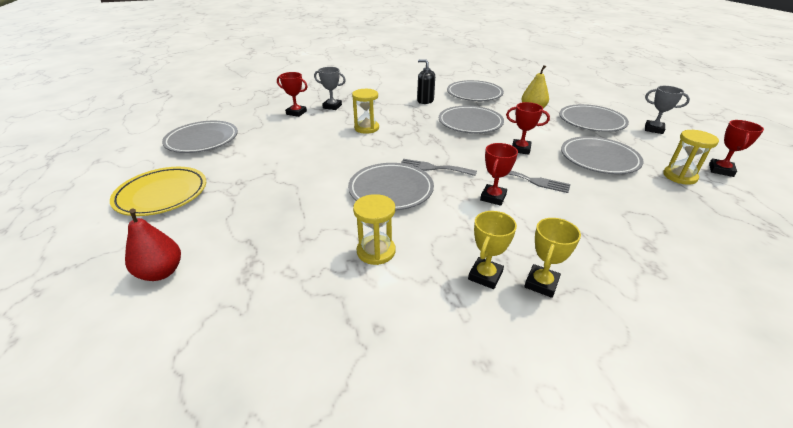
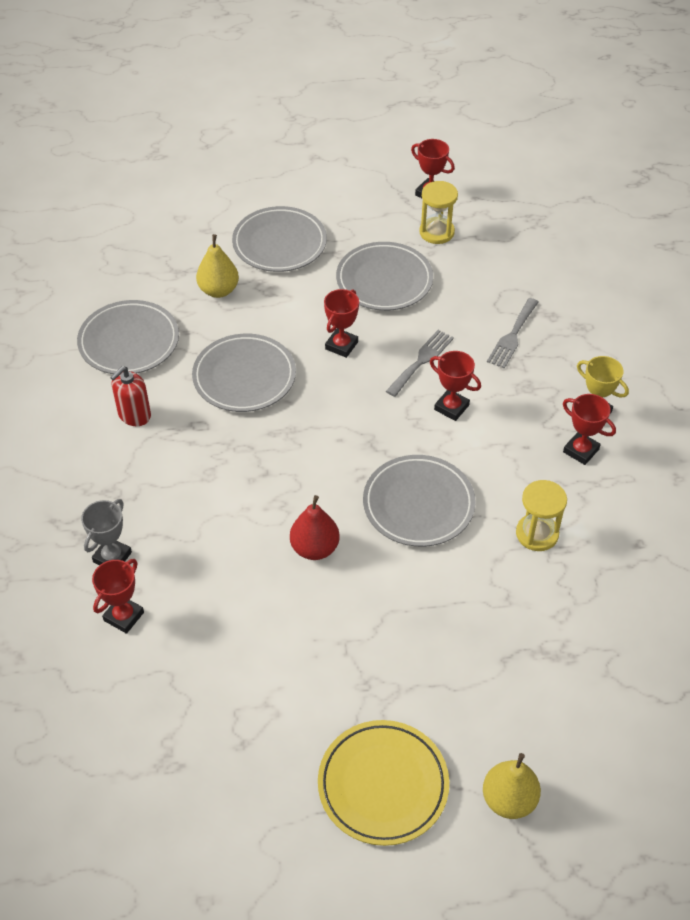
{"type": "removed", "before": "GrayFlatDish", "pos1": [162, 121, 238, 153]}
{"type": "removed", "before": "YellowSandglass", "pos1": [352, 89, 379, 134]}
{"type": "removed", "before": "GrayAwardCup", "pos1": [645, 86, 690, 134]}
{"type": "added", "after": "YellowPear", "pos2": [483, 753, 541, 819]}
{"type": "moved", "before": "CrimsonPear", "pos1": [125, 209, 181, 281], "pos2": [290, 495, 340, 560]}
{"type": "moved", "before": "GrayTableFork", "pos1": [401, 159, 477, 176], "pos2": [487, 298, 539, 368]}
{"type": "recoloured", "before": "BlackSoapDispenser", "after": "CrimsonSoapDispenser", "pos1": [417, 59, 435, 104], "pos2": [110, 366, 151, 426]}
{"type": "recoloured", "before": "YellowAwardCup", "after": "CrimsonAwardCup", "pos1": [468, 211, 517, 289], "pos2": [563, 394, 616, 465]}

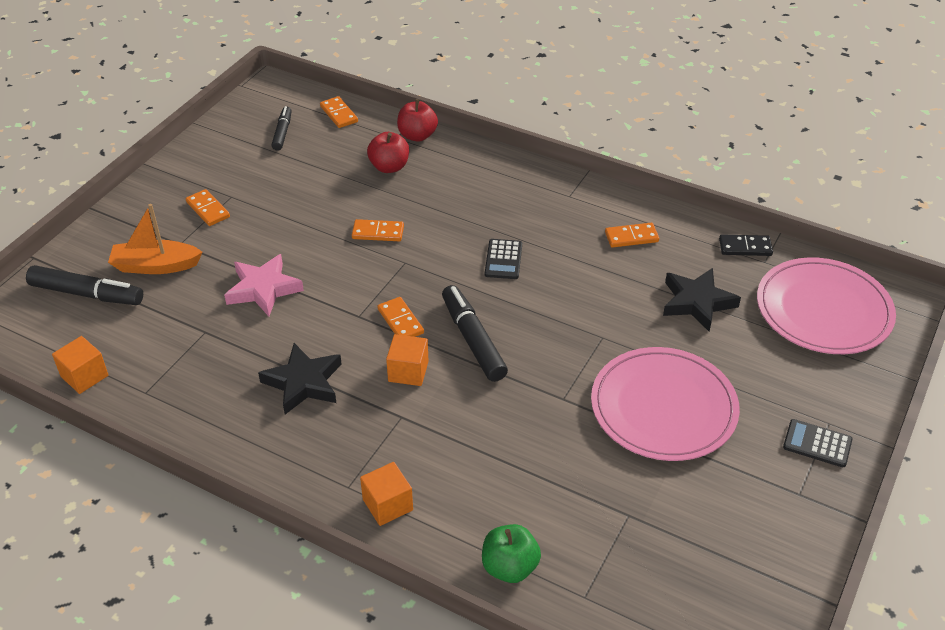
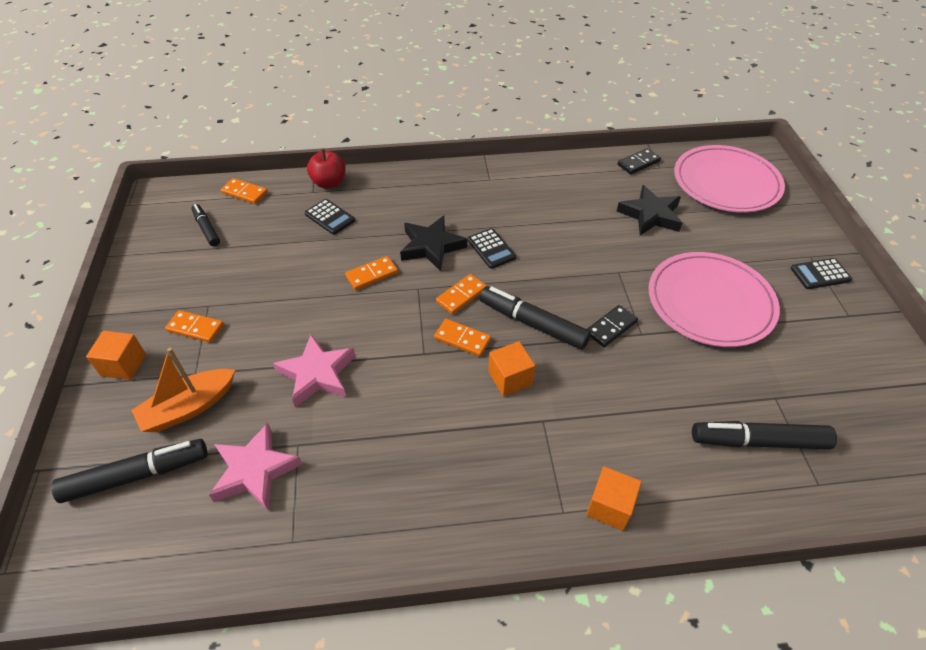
{"type": "removed", "before": "LeafGreenAppleFruit", "pos1": [482, 524, 541, 583]}
{"type": "added", "after": "RosePinkFivePointedStar", "pos2": [209, 423, 302, 510]}
{"type": "added", "after": "BlackDomino", "pos2": [587, 305, 638, 347]}
{"type": "added", "after": "BlackFeltPen", "pos2": [692, 421, 837, 449]}
{"type": "moved", "before": "BrightOrangeBlock", "pos1": [52, 336, 109, 394], "pos2": [86, 331, 146, 380]}
{"type": "moved", "before": "BlackFivePointedStar", "pos1": [258, 343, 342, 414], "pos2": [400, 216, 467, 271]}
{"type": "moved", "before": "BrightOrangeDomino", "pos1": [605, 223, 659, 248], "pos2": [436, 274, 487, 314]}
{"type": "replaced", "before": "CrimsonAppleFruit", "after": "BlackCalculator", "pos1": [367, 132, 409, 173], "pos2": [305, 199, 355, 235]}

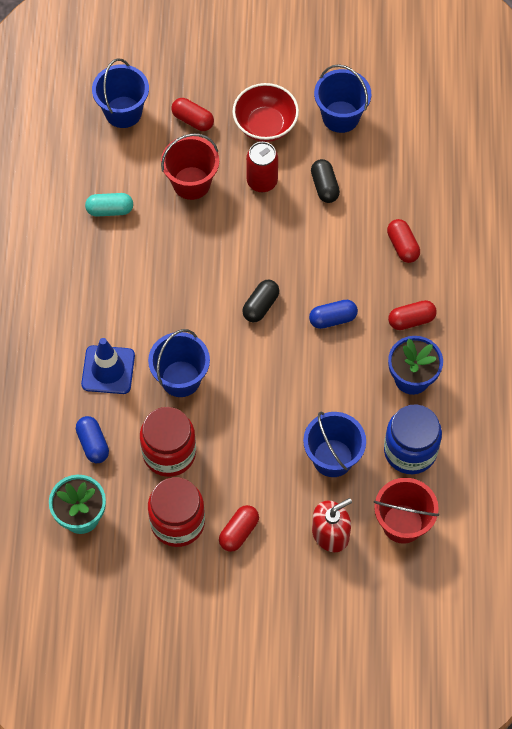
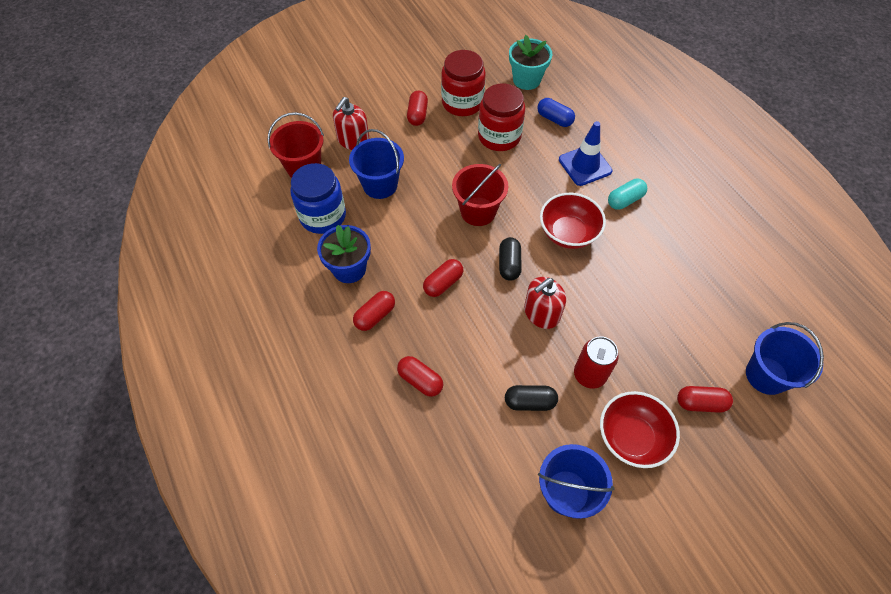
{"type": "removed", "before": "BlueBucket", "pos1": [148, 329, 210, 397]}
{"type": "added", "after": "CrimsonSoapDispenser", "pos2": [524, 277, 566, 329]}
{"type": "added", "after": "CrimsonBowl", "pos2": [540, 193, 606, 249]}
{"type": "moved", "before": "TurquoiseCapsule", "pos1": [85, 193, 133, 217], "pos2": [608, 179, 647, 210]}
{"type": "moved", "before": "CrimsonBucket", "pos1": [161, 133, 219, 200], "pos2": [452, 164, 508, 226]}
{"type": "recoloured", "before": "BlueCapsule", "after": "CrimsonCapsule", "pos1": [309, 300, 358, 329], "pos2": [423, 259, 463, 297]}
{"type": "turned", "before": "BlackCapsule", "pos1": [311, 159, 340, 203], "pos2": [505, 385, 558, 411], "turn": -45}

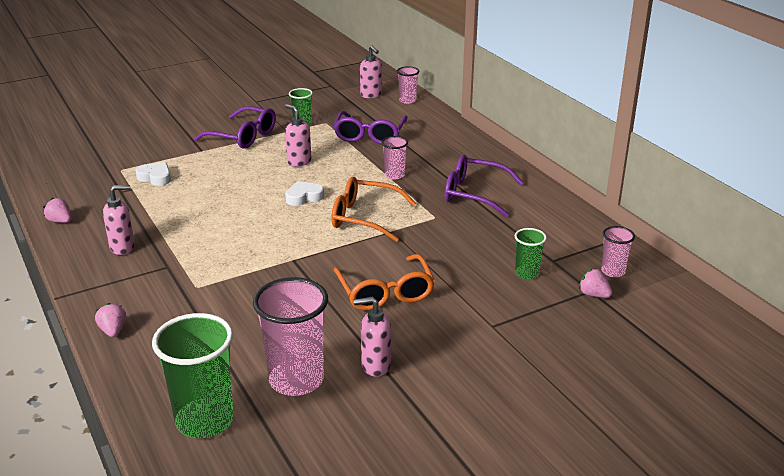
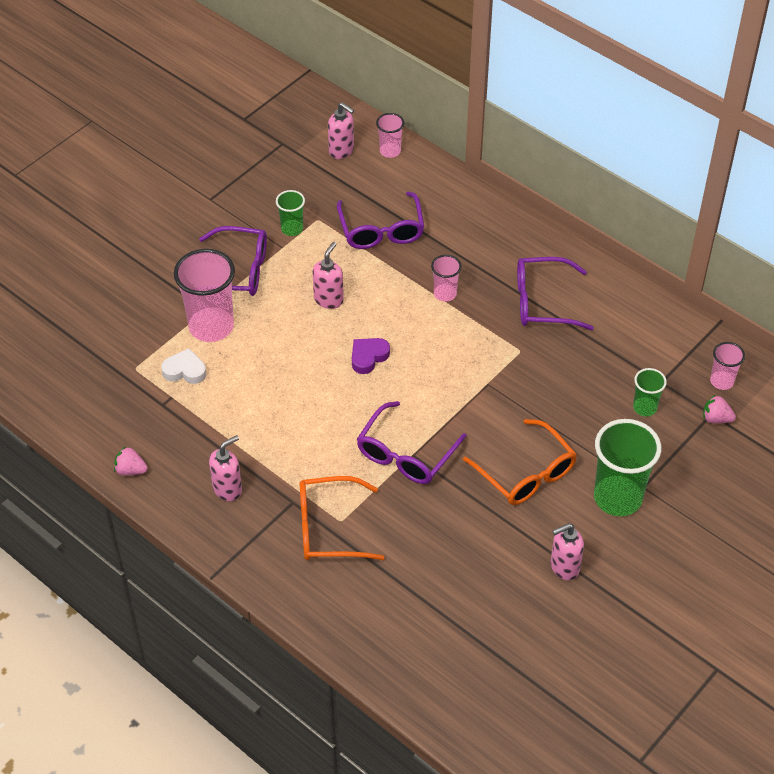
{"type": "removed", "before": "RosePinkToyStrawberry", "pos1": [95, 303, 126, 337]}
{"type": "added", "after": "PurpleGlasses", "pos2": [357, 401, 467, 484]}
{"type": "moved", "before": "LeafGreenTumbler", "pos1": [152, 313, 234, 438], "pos2": [594, 419, 661, 516]}
{"type": "moved", "before": "RosePinkTumbler", "pos1": [253, 277, 328, 396], "pos2": [174, 249, 235, 342]}
{"type": "moved", "before": "BrightOrangeGlasses", "pos1": [331, 177, 416, 242], "pos2": [300, 476, 385, 560]}
{"type": "recoloured", "before": "WhiteLoveHeart", "after": "PurpleLoveHeart", "pos1": [285, 181, 324, 206], "pos2": [352, 338, 390, 374]}
{"type": "turned", "before": "RosePinkSoapDispenser", "pos1": [285, 104, 312, 167], "pos2": [312, 242, 344, 309], "turn": 90}

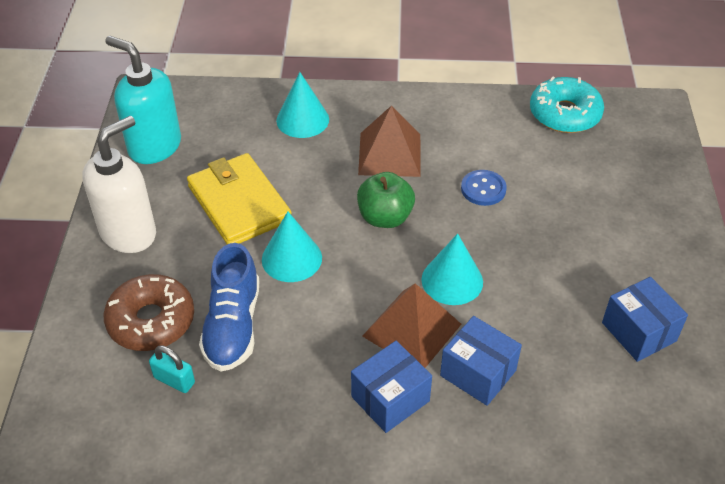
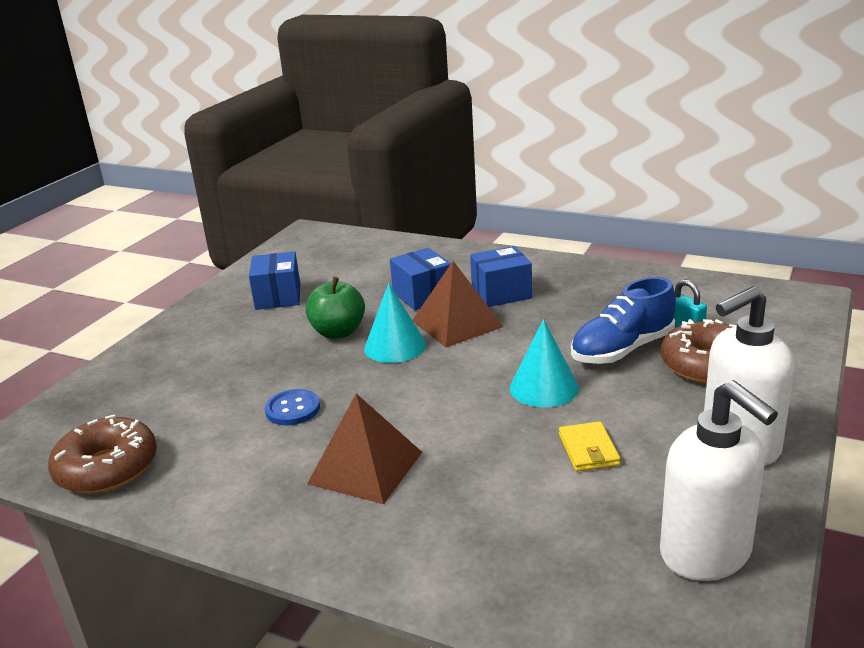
{"type": "removed", "before": "TurquoiseConeShape", "pos1": [276, 72, 329, 138]}
{"type": "moved", "before": "LeafGreenAppleFruit", "pos1": [357, 172, 415, 228], "pos2": [305, 277, 365, 339]}
{"type": "recoloured", "before": "TurquoiseSoapDispenser", "after": "WhiteSoapDispenser", "pos1": [105, 36, 181, 164], "pos2": [660, 380, 778, 581]}
{"type": "recoloured", "before": "TurquoiseDoughnut", "after": "BrownDoughnut", "pos1": [530, 77, 604, 133], "pos2": [48, 414, 157, 494]}
{"type": "turned", "before": "BlueShoe", "pos1": [199, 243, 260, 372], "pos2": [571, 277, 676, 364], "turn": -150}
{"type": "resized", "before": "YellowCardWallet", "pos1": [187, 153, 292, 244], "pos2": [559, 421, 621, 472], "scale": 0.49}

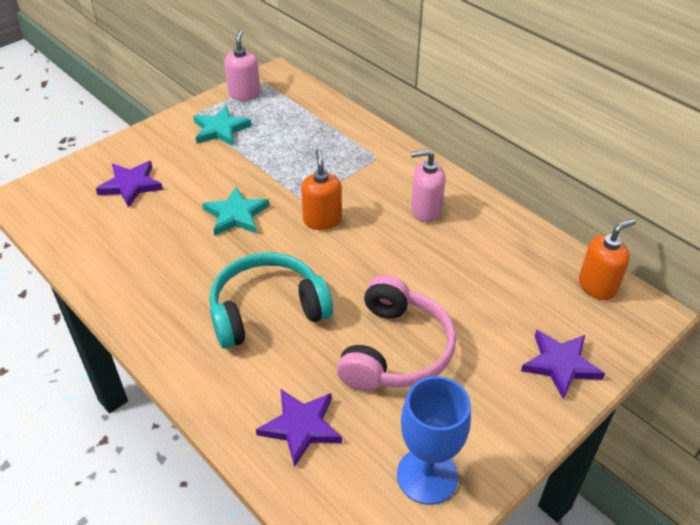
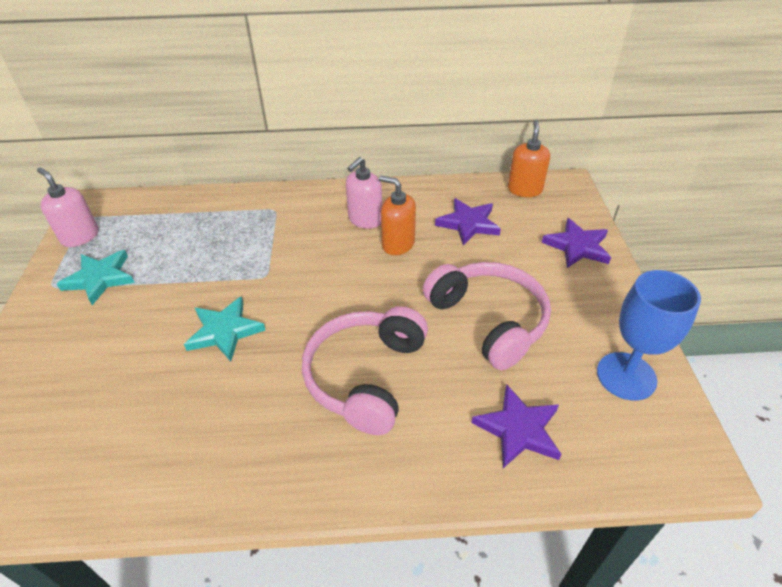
{"type": "moved", "before": "PurpleFivePointedStar", "pos1": [96, 161, 163, 208], "pos2": [435, 198, 501, 246]}
{"type": "moved", "before": "BrightOrangeSoapDispenser", "pos1": [301, 149, 342, 230], "pos2": [379, 176, 416, 255]}
{"type": "recoloured", "before": "TurquoiseOverEarHeadphones", "after": "RosePinkOverEarHeadphones", "pos1": [210, 252, 333, 349], "pos2": [302, 306, 428, 435]}

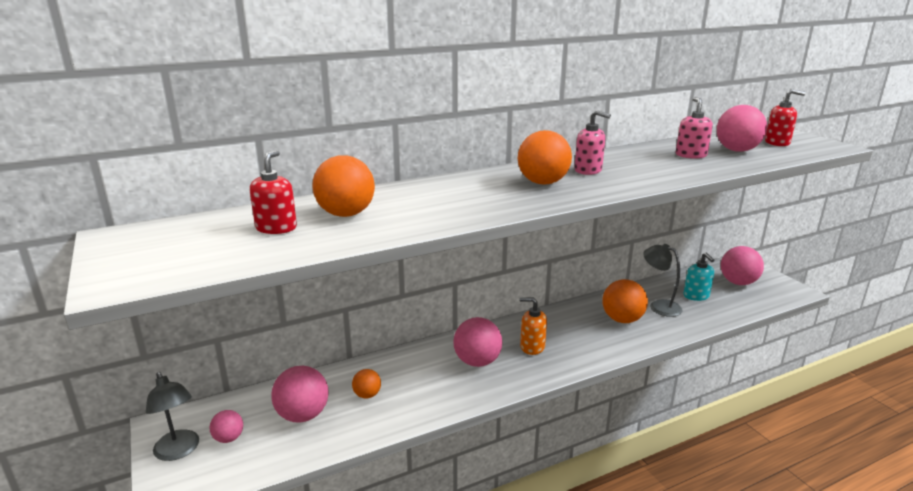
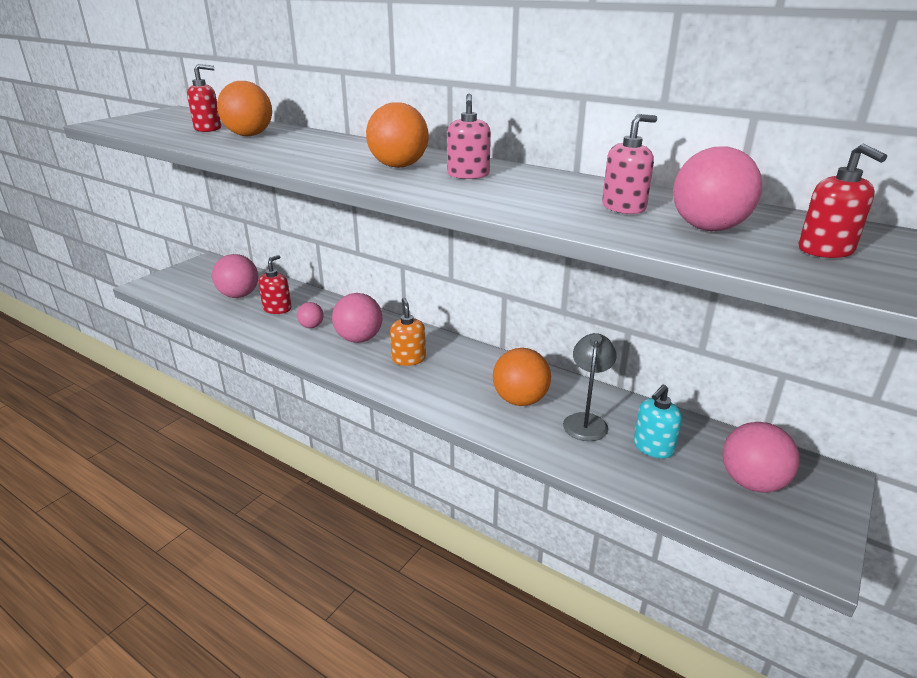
{"type": "removed", "before": "GrayReadingLamp", "pos1": [146, 372, 199, 461]}
{"type": "moved", "before": "RosePinkSphere", "pos1": [210, 410, 243, 443], "pos2": [297, 302, 324, 328]}
{"type": "replaced", "before": "BrightOrangeSphere", "after": "CrimsonSoapDispenser", "pos1": [352, 369, 381, 398], "pos2": [258, 255, 292, 314]}

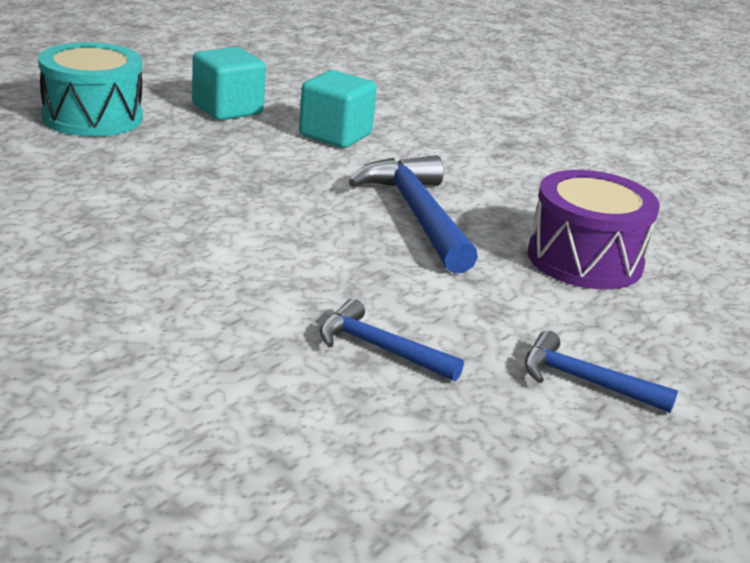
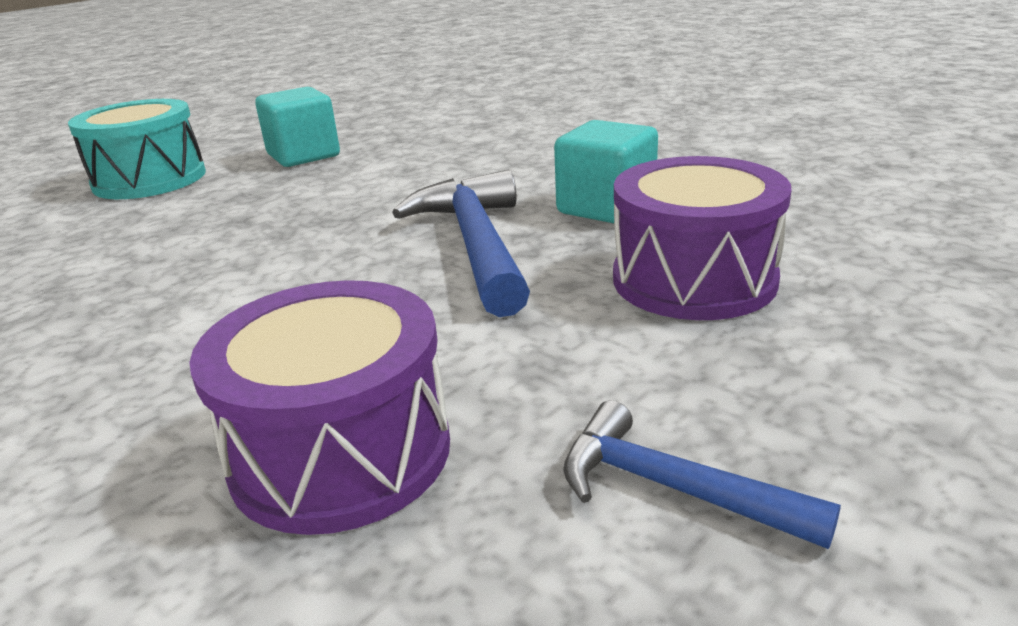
{"type": "moved", "before": "TurquoiseBlock", "pos1": [299, 70, 377, 148], "pos2": [554, 120, 658, 223]}
{"type": "replaced", "before": "BlueCarpenter'sHammer", "after": "PurpleDrum", "pos1": [320, 299, 464, 381], "pos2": [189, 280, 450, 535]}

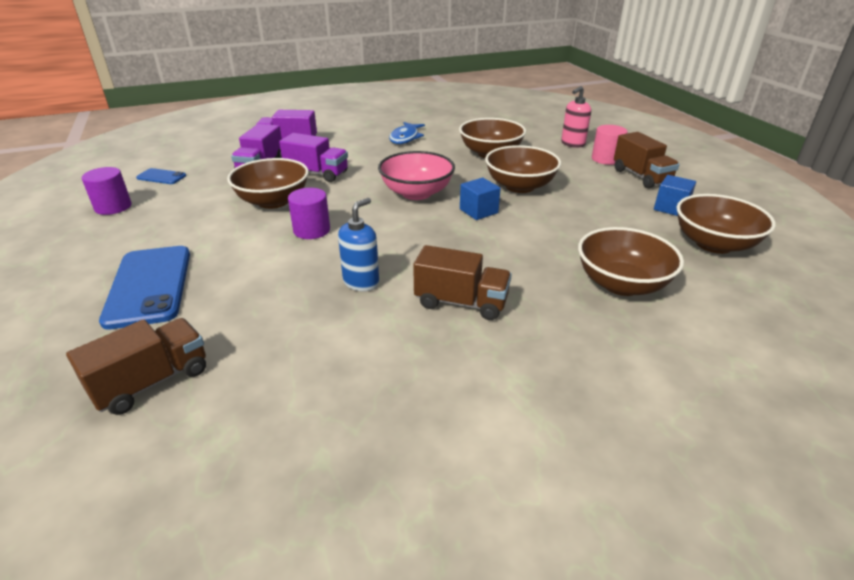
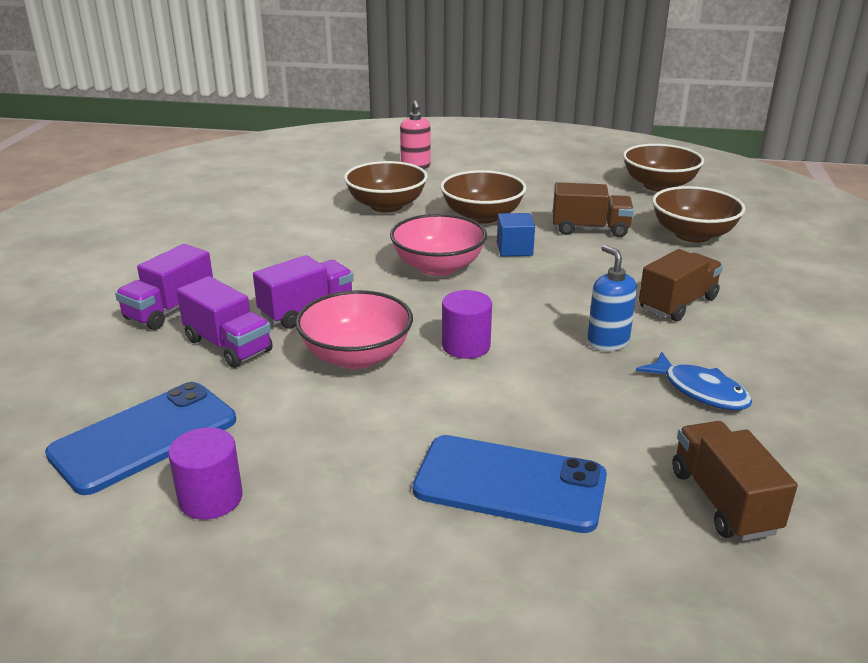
{"type": "removed", "before": "RosePinkSolidCylinder", "pos1": [592, 125, 628, 165]}
{"type": "removed", "before": "BlueBlock", "pos1": [654, 175, 696, 216]}
{"type": "moved", "before": "BlueFishFigure", "pos1": [389, 122, 425, 144], "pos2": [636, 351, 752, 410]}
{"type": "moved", "before": "BrownLorry", "pos1": [614, 132, 680, 188], "pos2": [553, 182, 634, 237]}
{"type": "recoloured", "before": "BrownBowl", "after": "RosePinkBowl", "pos1": [227, 158, 309, 209], "pos2": [296, 290, 413, 369]}
{"type": "resized", "before": "BlueSmartphone", "pos1": [136, 168, 186, 184], "pos2": [45, 382, 236, 495], "scale": 2.07}

